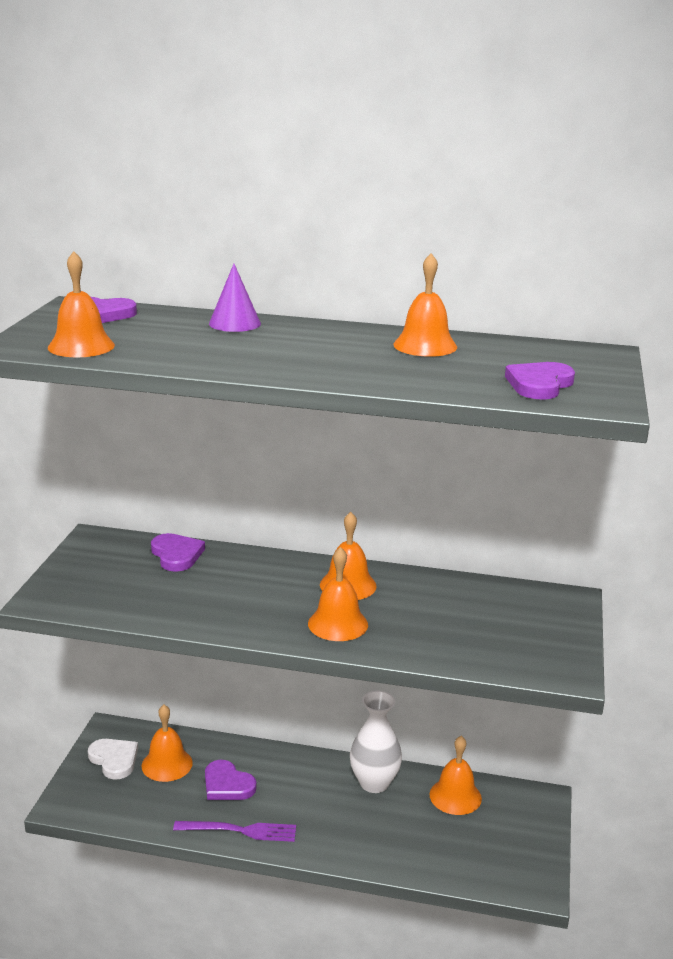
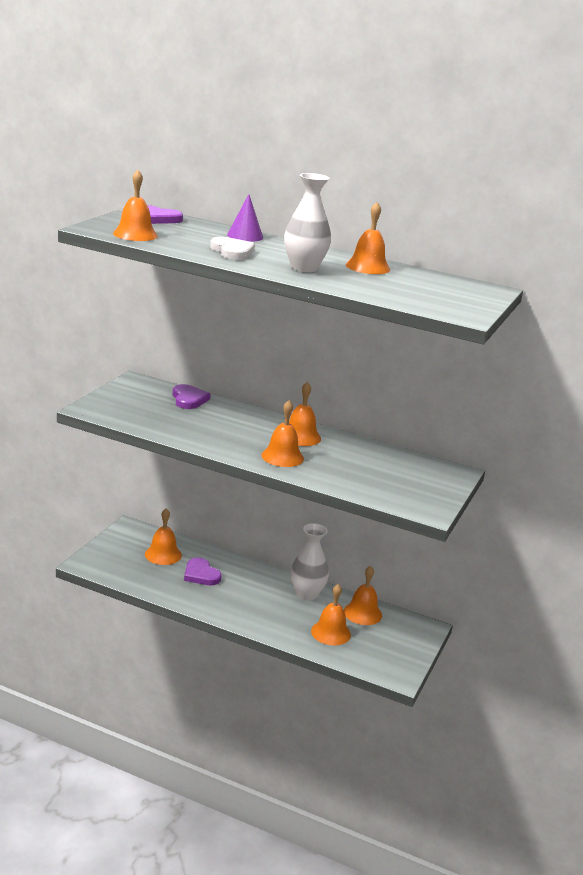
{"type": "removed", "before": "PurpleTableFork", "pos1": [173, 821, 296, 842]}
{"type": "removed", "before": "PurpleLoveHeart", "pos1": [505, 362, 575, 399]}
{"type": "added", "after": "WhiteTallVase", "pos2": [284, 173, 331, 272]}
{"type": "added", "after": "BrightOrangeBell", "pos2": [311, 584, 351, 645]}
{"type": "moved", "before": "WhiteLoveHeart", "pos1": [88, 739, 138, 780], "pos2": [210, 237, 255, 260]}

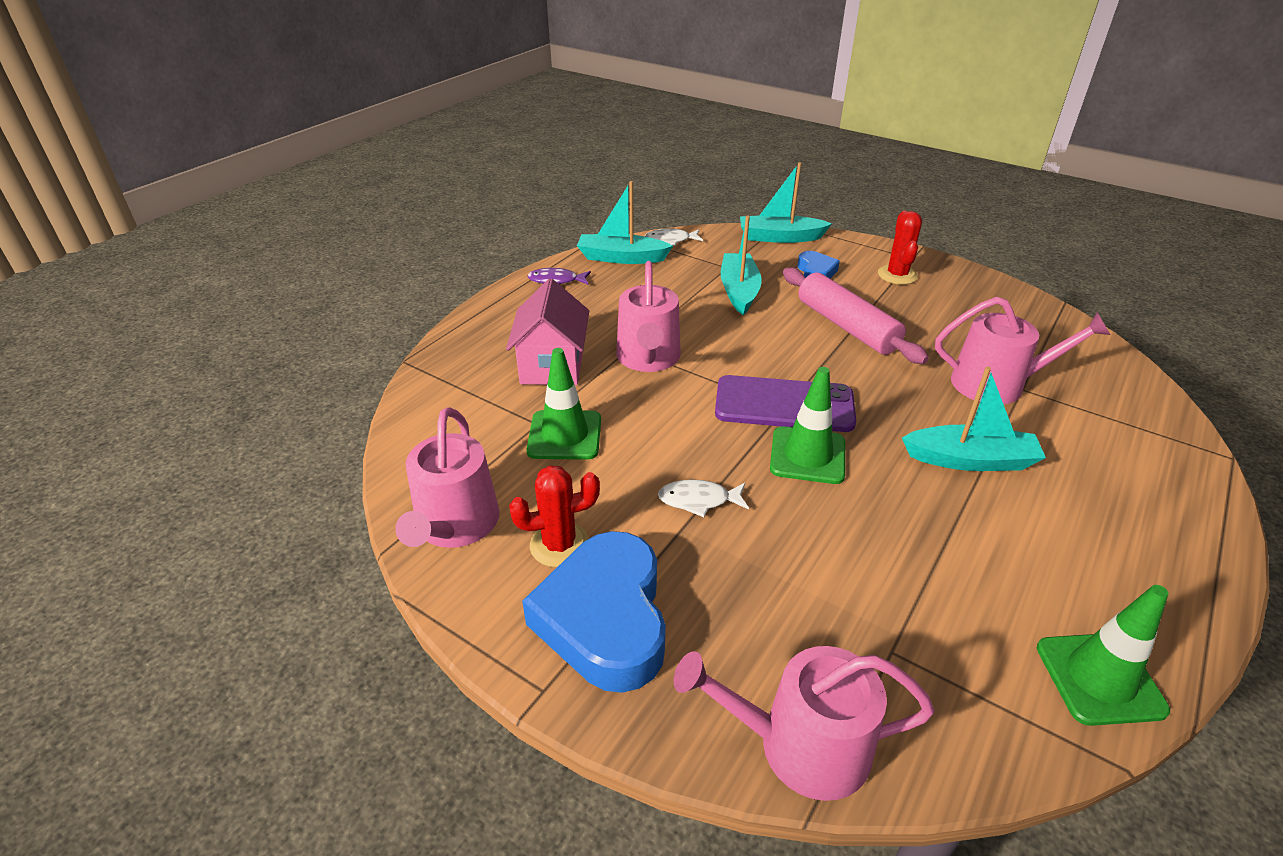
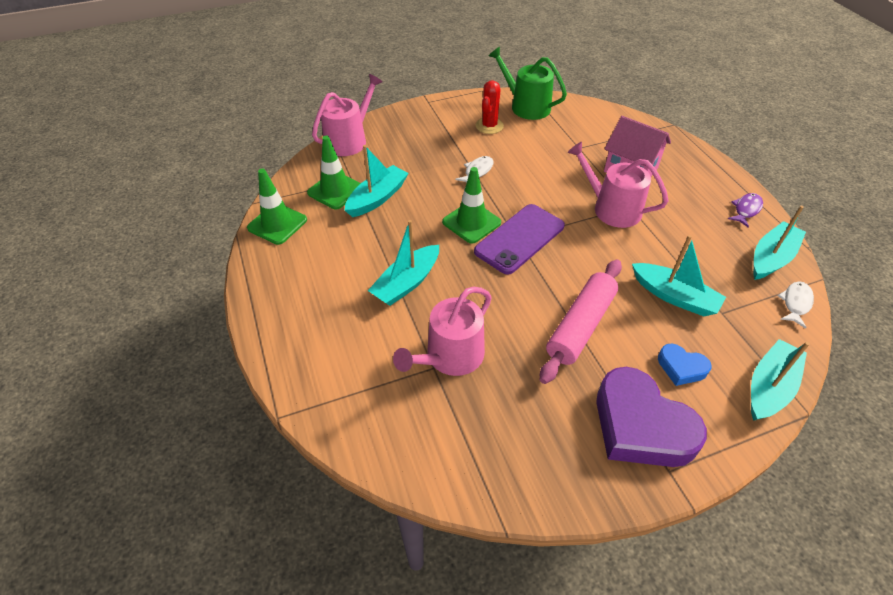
{"type": "removed", "before": "BlueLoveHeart", "pos1": [522, 531, 666, 693]}
{"type": "added", "after": "TurquoiseToyBoat", "pos2": [345, 145, 409, 217]}
{"type": "moved", "before": "LeafGreenTrafficCone", "pos1": [527, 348, 601, 460], "pos2": [307, 136, 361, 209]}
{"type": "replaced", "before": "CrimsonPricklyPlant", "after": "PurpleLoveHeart", "pos1": [878, 211, 922, 285], "pos2": [596, 367, 707, 467]}
{"type": "recoloured", "before": "RosePinkWateringPot", "after": "LeafGreenWateringPot", "pos1": [395, 407, 500, 548], "pos2": [488, 46, 567, 120]}
{"type": "turned", "before": "RosePinkRollingPin", "pos1": [783, 268, 929, 364], "pos2": [540, 259, 622, 384], "turn": -60}

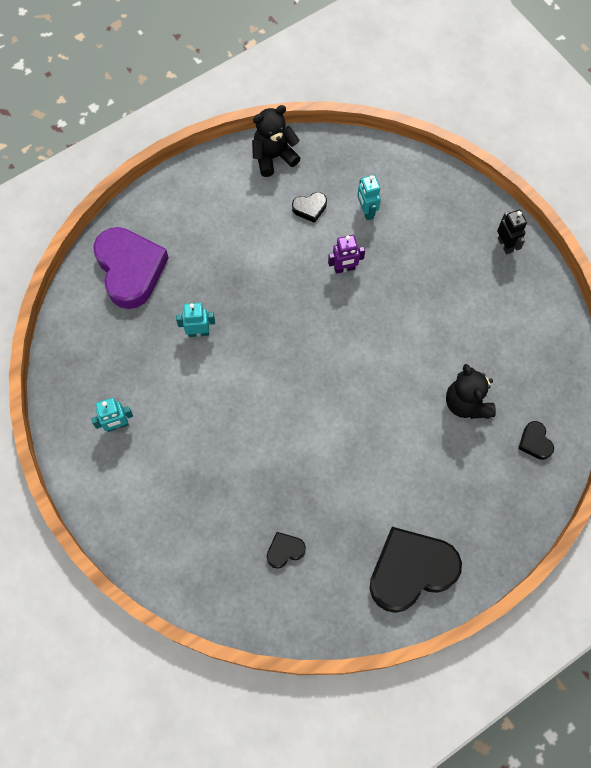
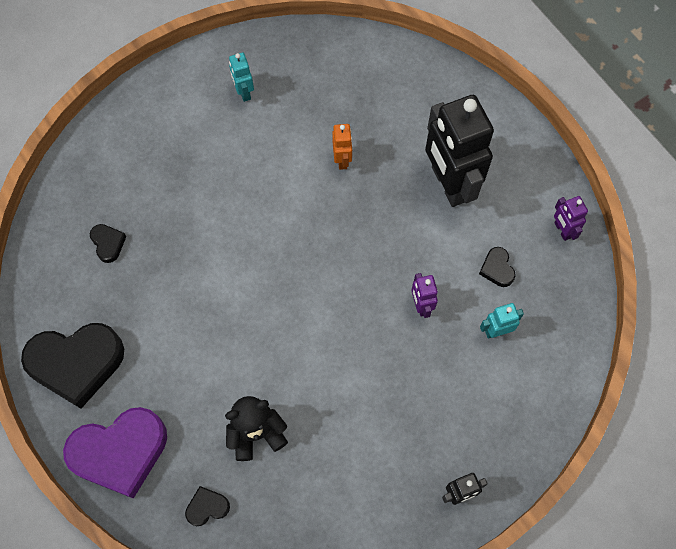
{"type": "added", "after": "BlackToyRobot", "pos2": [425, 95, 494, 207]}
{"type": "moved", "before": "PurpleLoveHeart", "pos1": [93, 227, 169, 309], "pos2": [63, 407, 167, 499]}
{"type": "replaced", "before": "BlackStuffedBear", "after": "PurpleToyRobot", "pos1": [252, 105, 301, 177], "pos2": [554, 196, 588, 241]}
{"type": "recoloured", "before": "TurquoiseToyRobot", "after": "BrightOrangeToyRobot", "pos1": [176, 303, 215, 337], "pos2": [332, 124, 352, 170]}
{"type": "turned", "before": "BlackLoveHeart", "pos1": [370, 527, 462, 613], "pos2": [21, 323, 124, 409], "turn": 105}

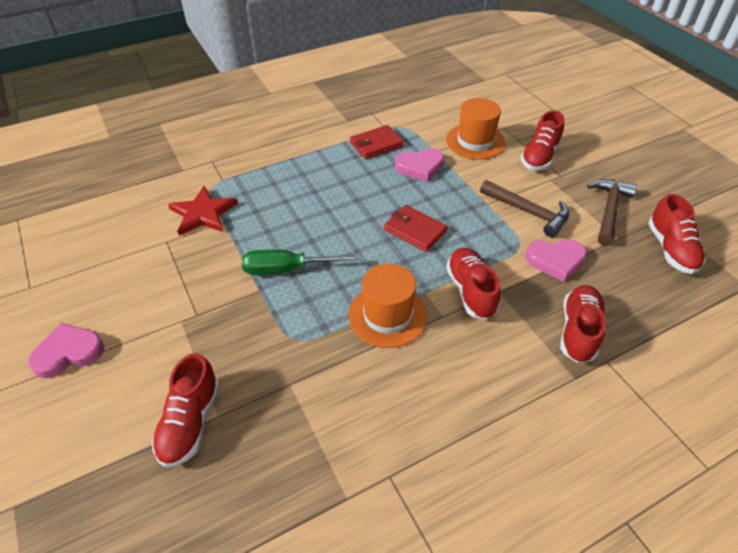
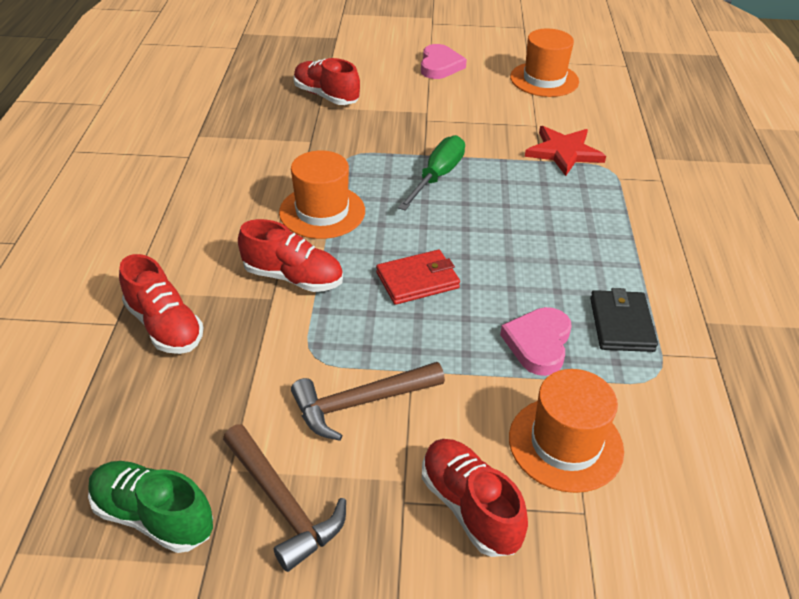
{"type": "removed", "before": "RosePinkLoveHeart", "pos1": [526, 239, 587, 282]}
{"type": "added", "after": "BrightOrangeHat", "pos2": [510, 29, 579, 97]}
{"type": "recoloured", "before": "CrimsonCardWallet", "after": "BlackCardWallet", "pos1": [350, 125, 404, 159], "pos2": [590, 288, 658, 352]}
{"type": "recoloured", "before": "CrimsonShoe", "after": "LeafGreenShoe", "pos1": [648, 194, 706, 274], "pos2": [88, 461, 213, 553]}

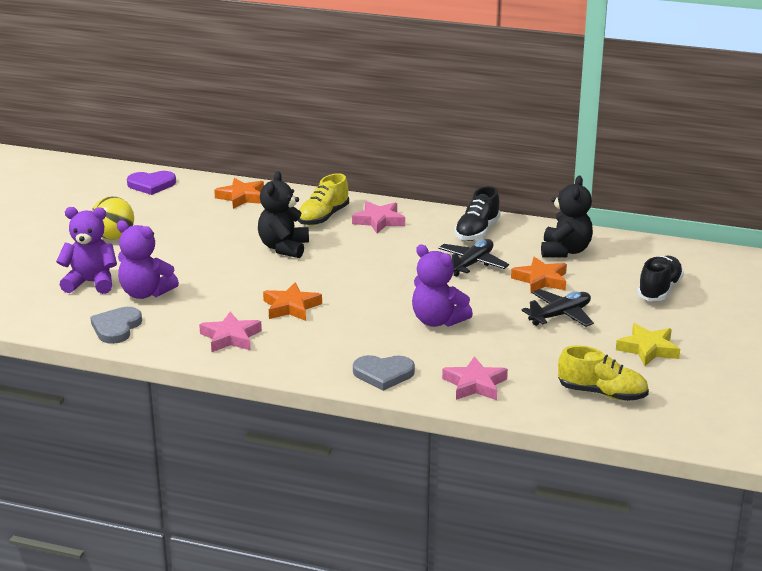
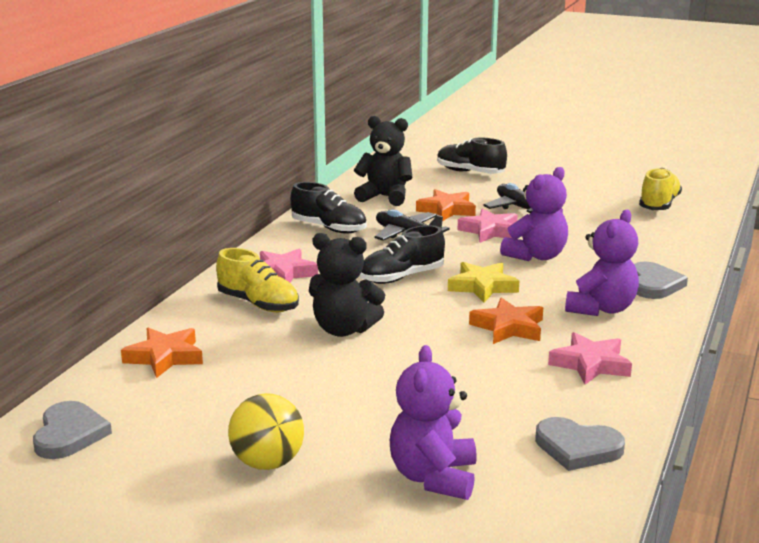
{"type": "added", "after": "BlackShoe", "pos2": [360, 225, 445, 284]}
{"type": "moved", "before": "PurpleStuffedBear", "pos1": [117, 220, 179, 299], "pos2": [565, 210, 639, 316]}
{"type": "moved", "before": "RosePinkFivePointedStar", "pos1": [442, 356, 508, 400], "pos2": [458, 208, 518, 243]}
{"type": "moved", "before": "YellowFivePointedStar", "pos1": [616, 324, 680, 366], "pos2": [448, 262, 519, 303]}
{"type": "recoloured", "before": "PurpleLoveHeart", "after": "GrayLoveHeart", "pos1": [127, 171, 176, 195], "pos2": [33, 401, 112, 459]}

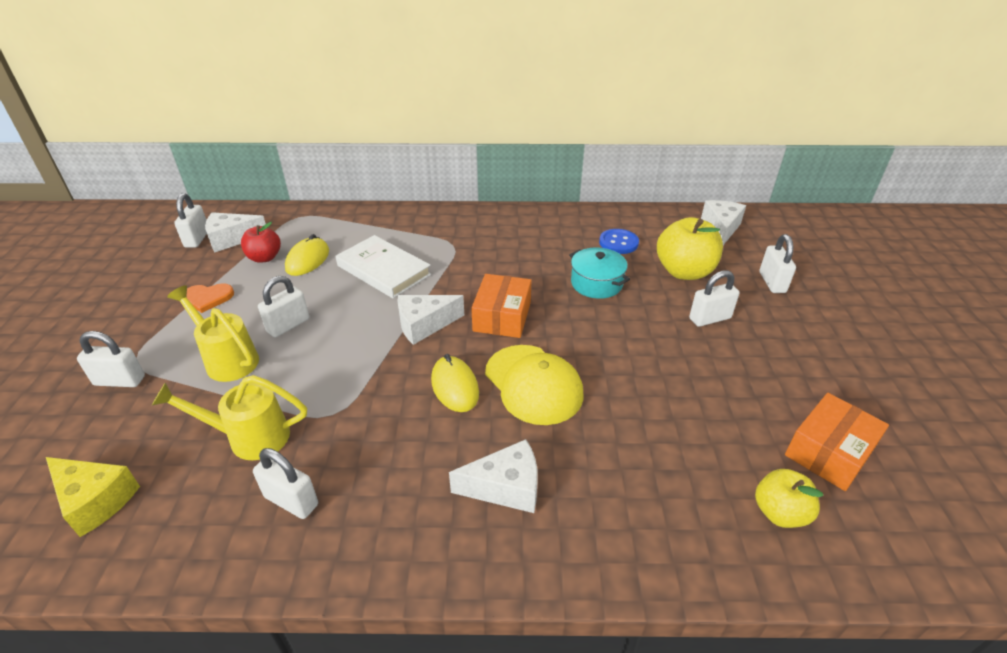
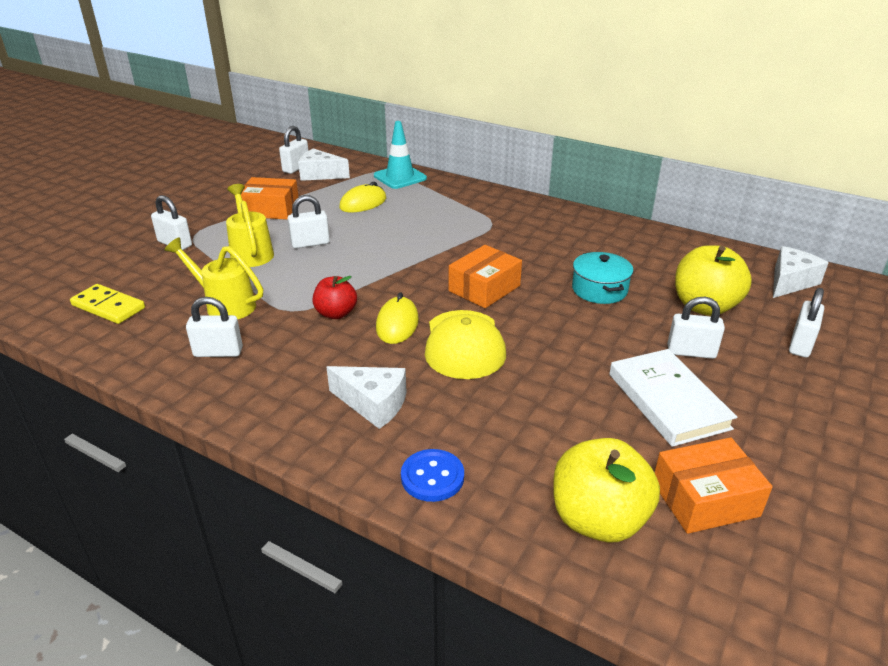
{"type": "removed", "before": "WhiteCheeseWedge", "pos1": [397, 295, 464, 345]}
{"type": "added", "after": "TurquoiseTrafficCone", "pos2": [374, 121, 427, 189]}
{"type": "moved", "before": "CrimsonAppleFruit", "pos1": [241, 222, 281, 263], "pos2": [313, 276, 357, 319]}
{"type": "moved", "before": "WhiteHardback", "pos1": [336, 235, 431, 298], "pos2": [609, 349, 737, 447]}
{"type": "moved", "before": "BlueButton", "pos1": [599, 229, 639, 254], "pos2": [401, 449, 464, 502]}
{"type": "replaced", "before": "YellowCheeseWedge", "after": "YellowDomino", "pos1": [46, 457, 140, 537], "pos2": [70, 284, 145, 324]}
{"type": "replaced", "before": "BrightOrangeLoveHeart", "after": "BrightOrangeBox", "pos1": [186, 283, 234, 313], "pos2": [241, 177, 298, 220]}
{"type": "turned", "before": "WhiteSmallLock", "pos1": [253, 448, 318, 519], "pos2": [186, 297, 243, 357], "turn": -60}
{"type": "resized", "before": "YellowAppleFruit", "pos1": [755, 469, 823, 528], "pos2": [553, 438, 660, 542], "scale": 1.64}

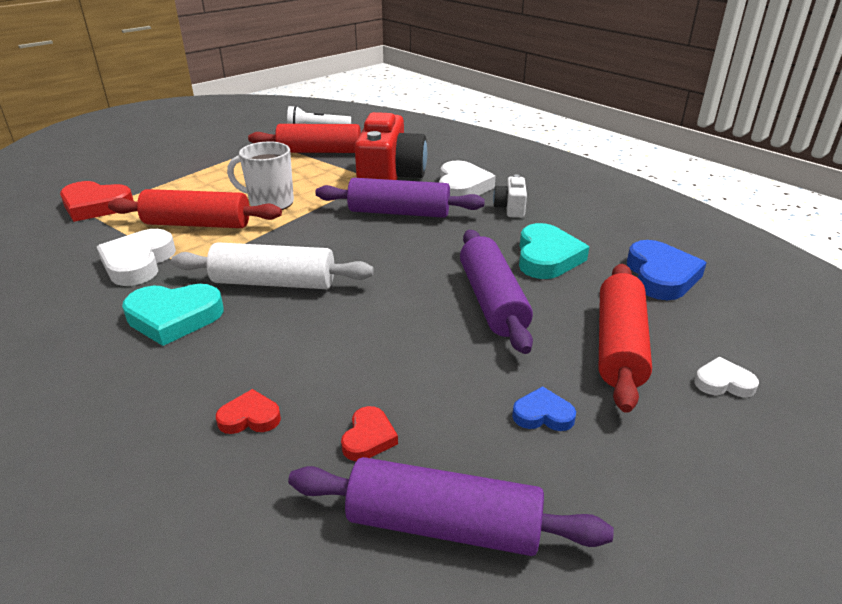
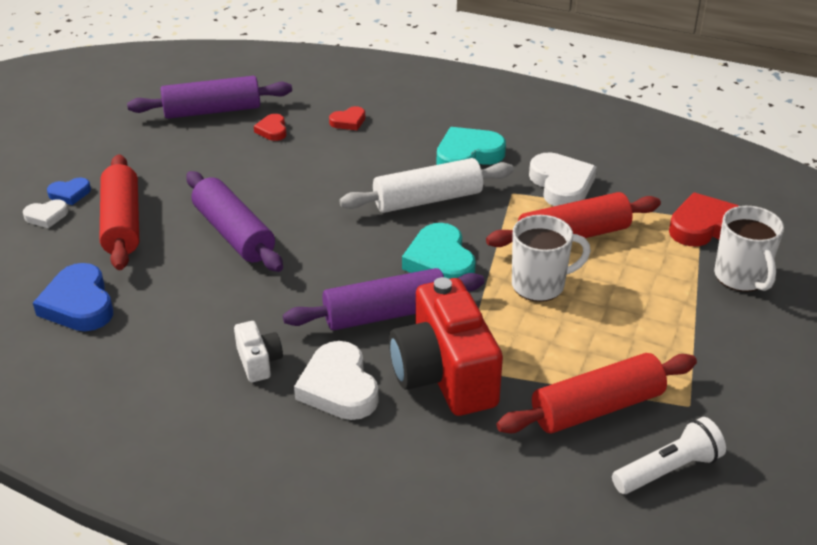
{"type": "added", "after": "WhiteMug", "pos2": [714, 206, 784, 292]}
{"type": "moved", "before": "BlueLoveHeart", "pos1": [512, 386, 576, 431], "pos2": [47, 177, 91, 205]}
{"type": "moved", "before": "TurquoiseLoveHeart", "pos1": [519, 223, 589, 279], "pos2": [402, 223, 476, 279]}

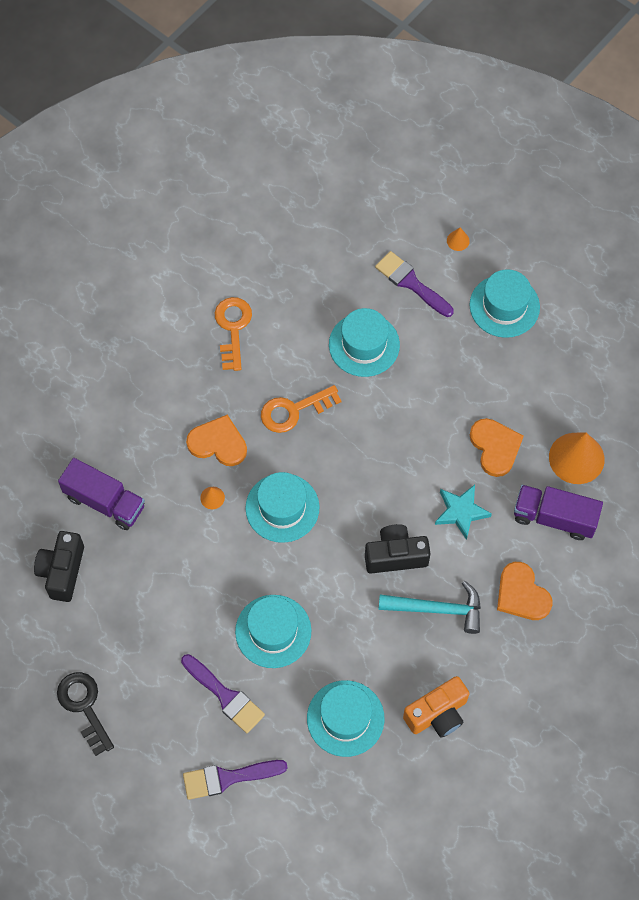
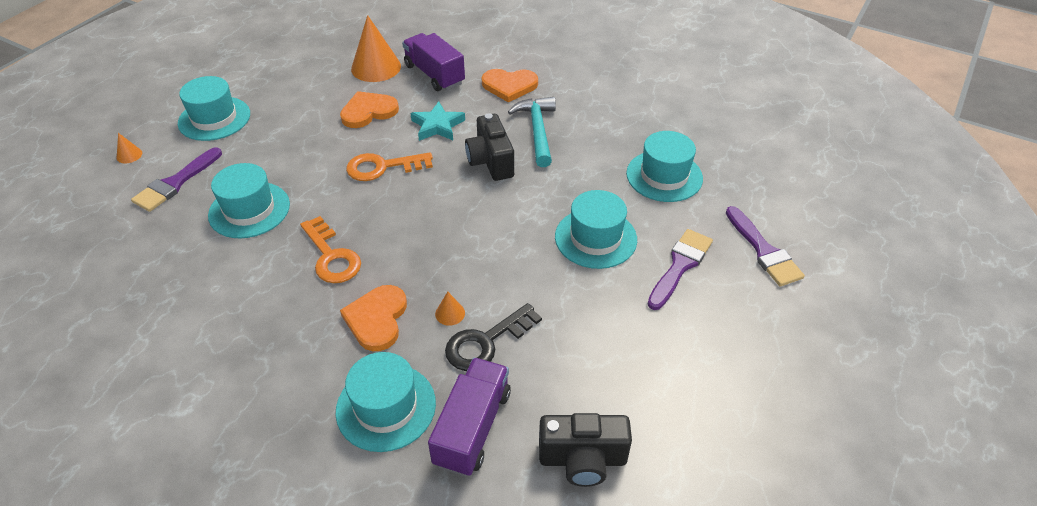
{"type": "removed", "before": "BrightOrangeCompactCamera", "pos1": [403, 676, 469, 737]}
{"type": "moved", "before": "BlackKey", "pos1": [57, 672, 114, 756], "pos2": [445, 303, 542, 371]}
{"type": "moved", "before": "BrightOrangeKey", "pos1": [215, 297, 252, 371], "pos2": [346, 152, 433, 181]}
{"type": "moved", "before": "TurquoiseHat", "pos1": [245, 472, 320, 543], "pos2": [336, 352, 436, 452]}
{"type": "turned", "before": "BrightOrangeLoveHeart", "pos1": [497, 562, 552, 620], "pos2": [481, 69, 538, 102], "turn": 45}
{"type": "turned", "before": "PurpleLorry", "pos1": [514, 485, 603, 540], "pos2": [402, 33, 465, 91], "turn": 135}

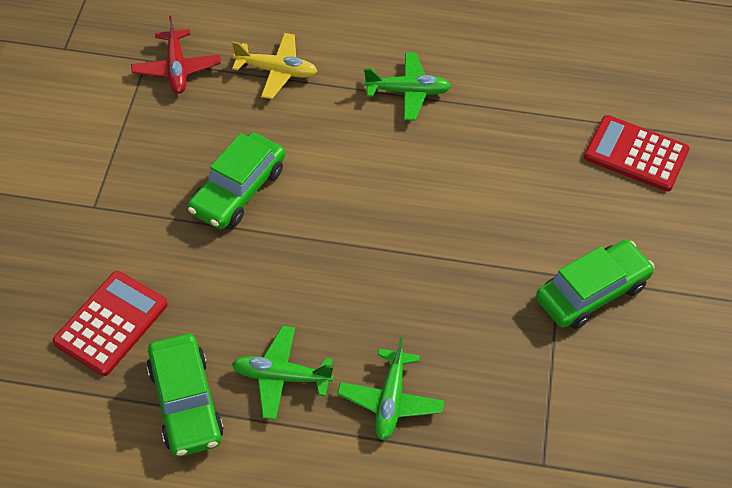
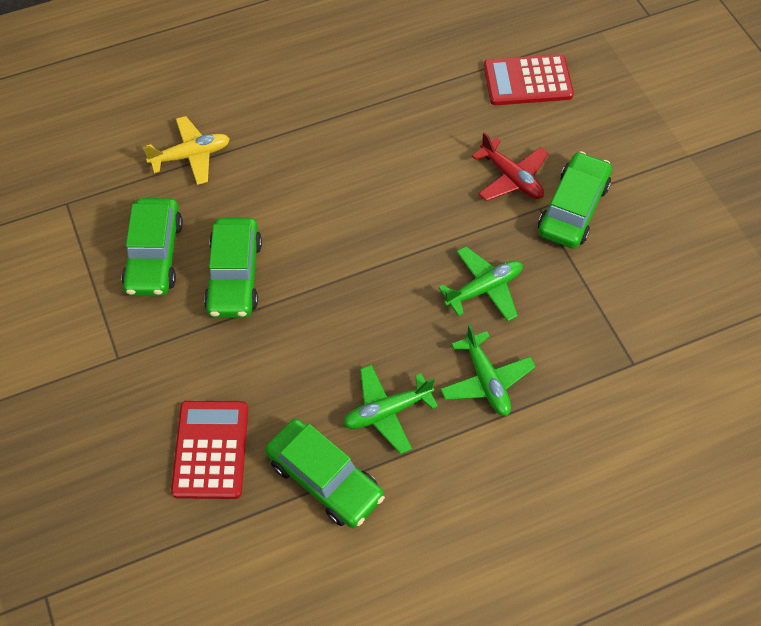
{"type": "added", "after": "LeafGreenCar", "pos2": [121, 198, 183, 296]}
{"type": "moved", "before": "CrimsonAeroplane", "pos1": [131, 16, 221, 94], "pos2": [472, 132, 549, 201]}
{"type": "moved", "before": "LeafGreenAeroplane", "pos1": [364, 52, 451, 121], "pos2": [438, 246, 523, 321]}

